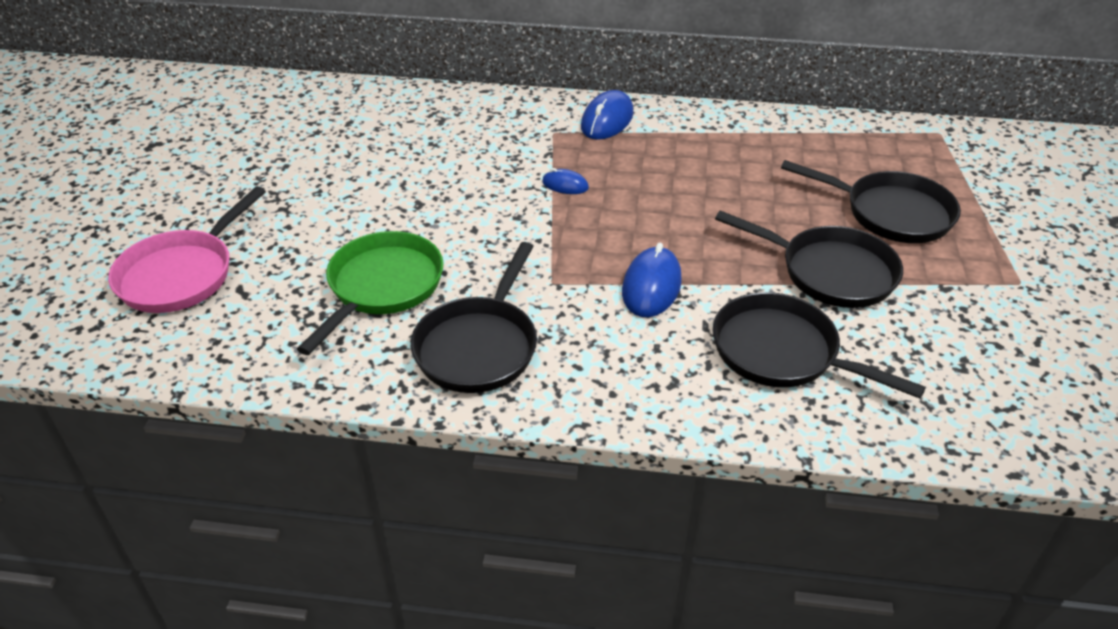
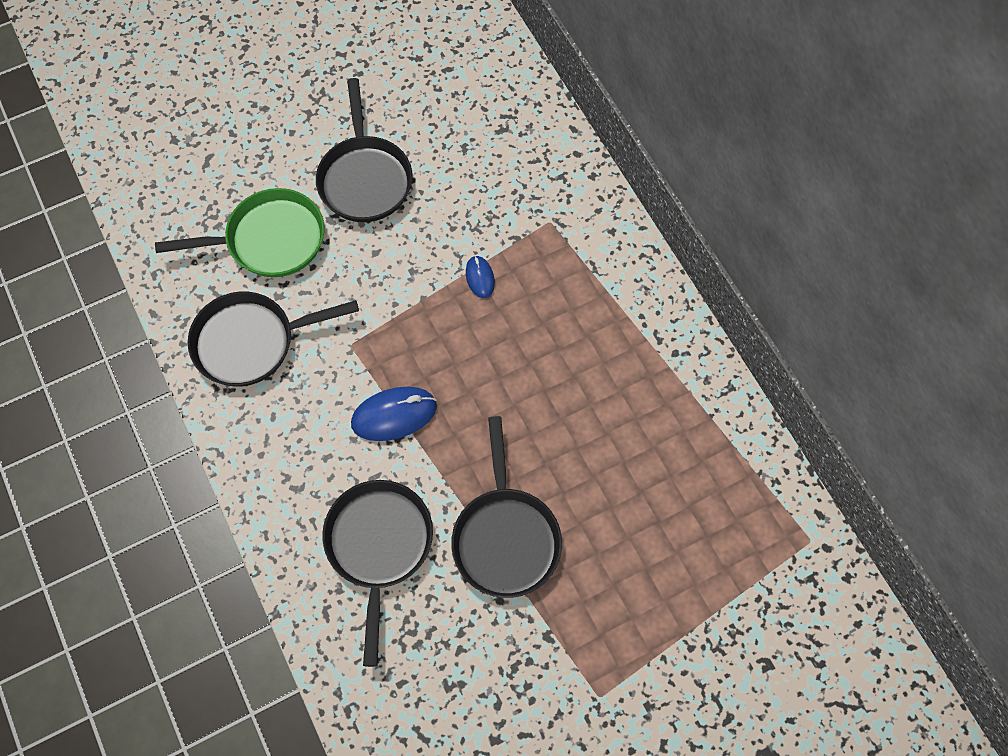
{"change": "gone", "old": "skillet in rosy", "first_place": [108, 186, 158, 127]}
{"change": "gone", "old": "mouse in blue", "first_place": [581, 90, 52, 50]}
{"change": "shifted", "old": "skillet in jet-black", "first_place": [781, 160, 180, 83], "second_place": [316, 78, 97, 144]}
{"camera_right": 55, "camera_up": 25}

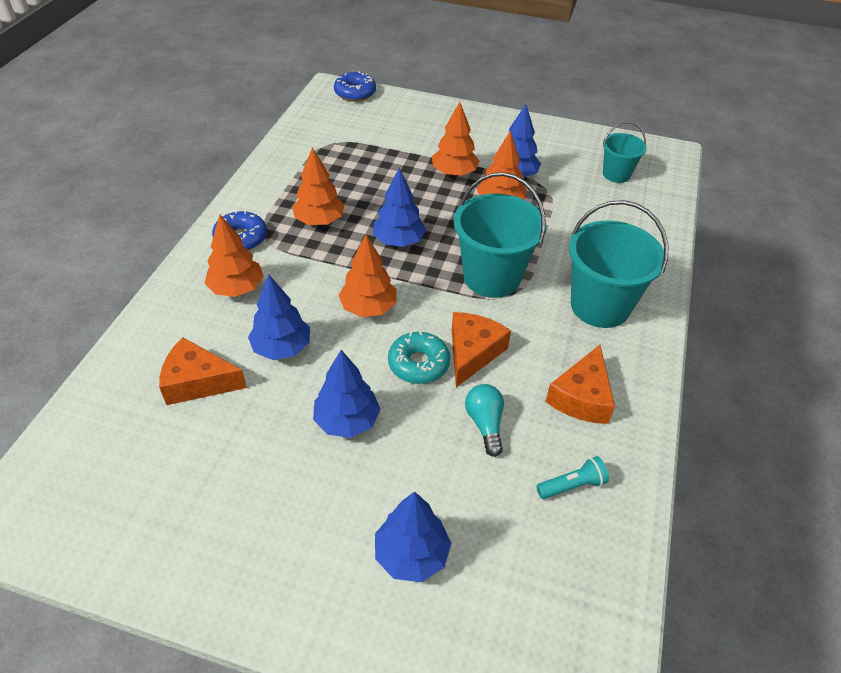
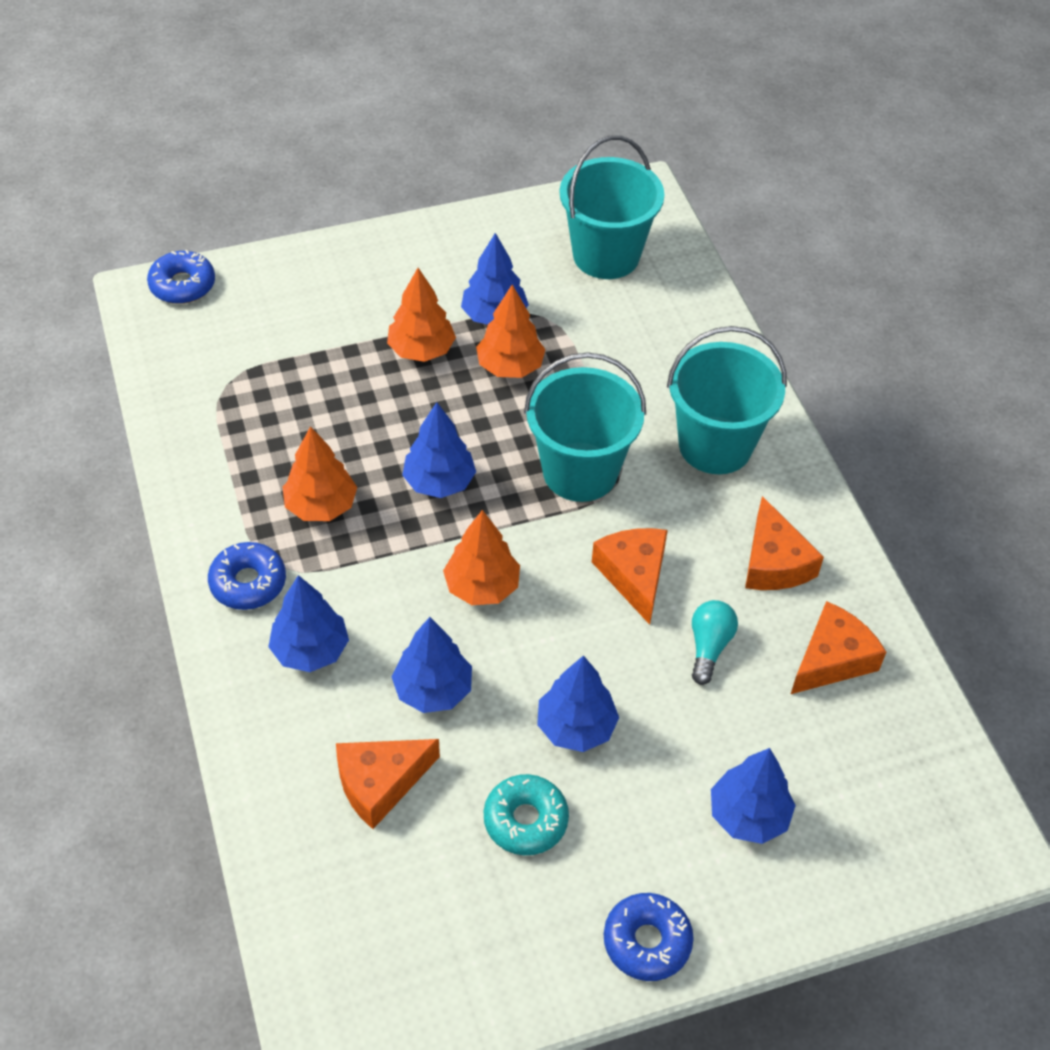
{"change": "new", "new": "doughnut in blue", "second_place": [604, 893, 90, 88]}
{"change": "shifted", "old": "doughnut in turquoise", "first_place": [388, 331, 62, 53], "second_place": [484, 774, 85, 81]}
{"change": "swapped", "old": "pocket torch in turquoise", "new": "cheese in bright orange", "first_place": [536, 456, 73, 43], "second_place": [791, 601, 95, 93]}
{"change": "repainted", "old": "toy tree in bright orange", "new": "toy tree in blue", "first_place": [205, 215, 59, 82], "second_place": [268, 575, 81, 97]}
{"change": "rotated", "old": "bulb in turquoise", "first_place": [465, 384, 39, 73], "second_place": [692, 600, 46, 85], "degrees": 60}
{"change": "scaled", "old": "sand bucket in turquoise", "first_place": [603, 121, 44, 62], "second_place": [560, 135, 105, 144], "factor": 1.77}
{"camera_right": -35, "camera_up": 5}

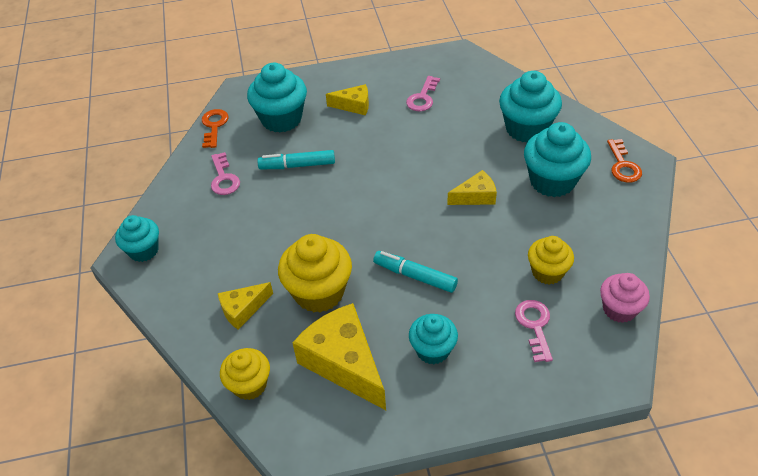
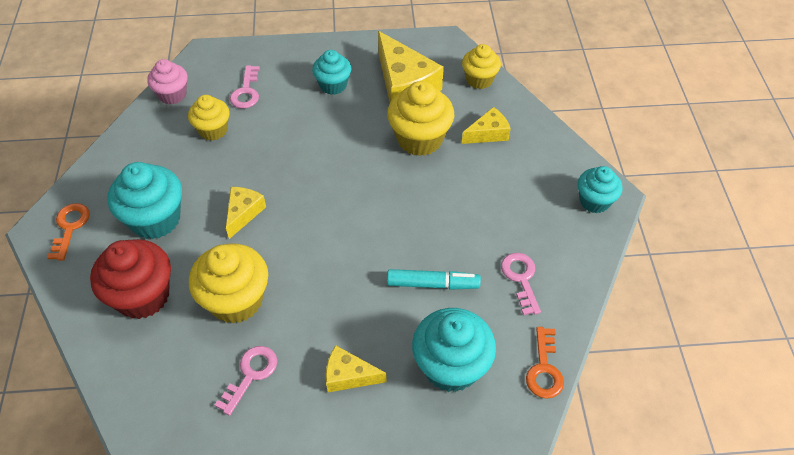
{"change": "gone", "old": "felt pen in turquoise", "first_place": [373, 251, 85, 42]}
{"change": "new", "new": "fairy cake in yellow", "second_place": [189, 243, 79, 80]}
{"change": "repainted", "old": "fairy cake in turquoise", "new": "fairy cake in scarlet", "first_place": [499, 71, 63, 71], "second_place": [90, 239, 81, 80]}
{"change": "rotated", "old": "cheese in yellow", "first_place": [447, 170, 50, 35], "second_place": [226, 187, 40, 52], "degrees": 120}
{"camera_right": -175, "camera_up": 5}

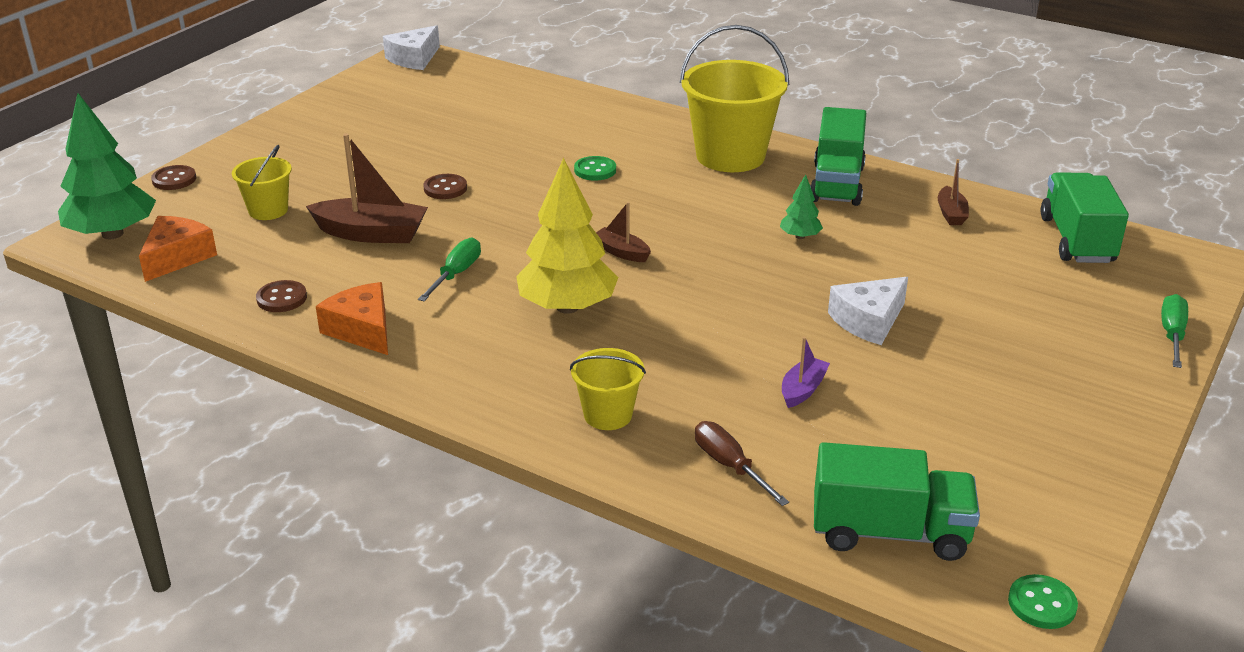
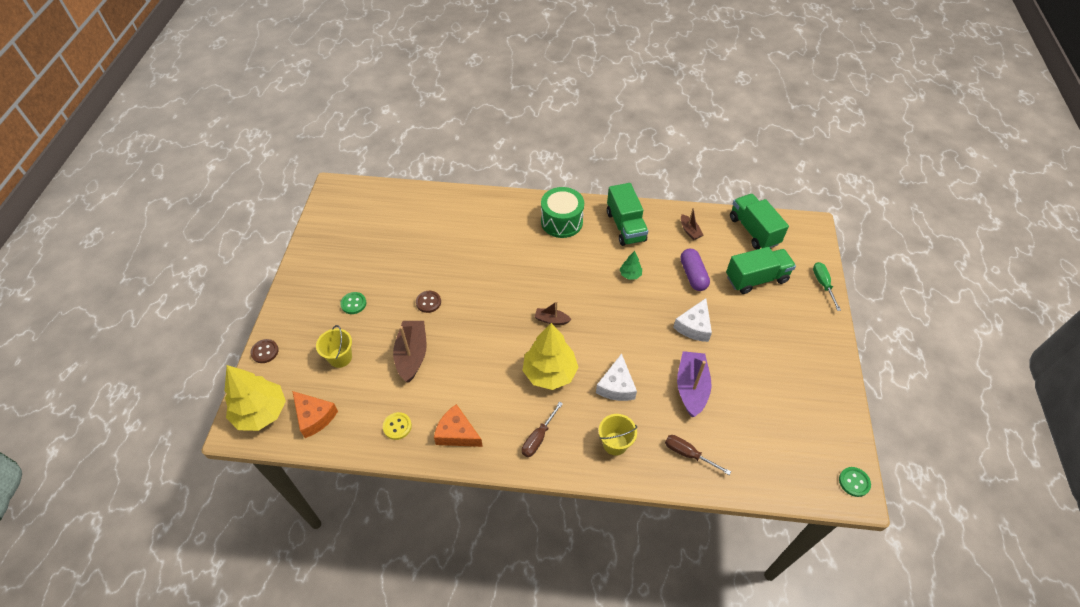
{"change": "gone", "old": "flat screwdriver in green", "first_place": [418, 237, 63, 64]}
{"change": "new", "new": "flat screwdriver in russet", "second_place": [522, 402, 41, 55]}
{"change": "new", "new": "pill in purple", "second_place": [680, 249, 30, 42]}
{"change": "shifted", "old": "cheese in white", "first_place": [383, 25, 57, 45], "second_place": [596, 353, 41, 48]}
{"change": "shifted", "old": "shirt button in green", "first_place": [574, 156, 42, 25], "second_place": [340, 292, 26, 22]}
{"change": "shifted", "old": "toy truck in green", "first_place": [814, 442, 166, 119], "second_place": [726, 247, 70, 47]}
{"change": "swapped", "old": "sand bucket in yellow", "new": "drum in green", "first_place": [679, 25, 110, 147], "second_place": [541, 187, 43, 51]}
{"change": "repainted", "old": "toy tree in green", "new": "toy tree in yellow", "first_place": [58, 93, 98, 146], "second_place": [225, 365, 61, 66]}
{"change": "repainted", "old": "shirt button in russet", "new": "shirt button in yellow", "first_place": [256, 280, 51, 32], "second_place": [383, 412, 29, 28]}
{"change": "rotated", "old": "cheese in bright orange", "first_place": [139, 216, 78, 66], "second_place": [292, 391, 46, 47], "degrees": 135}
{"change": "rotated", "old": "toy boat in russet", "first_place": [306, 134, 122, 109], "second_place": [393, 321, 34, 62], "degrees": -75}
{"change": "scaled", "old": "toy boat in purple", "first_place": [782, 337, 48, 71], "second_place": [677, 351, 35, 66], "factor": 1.86}
{"camera_right": -25, "camera_up": 20}

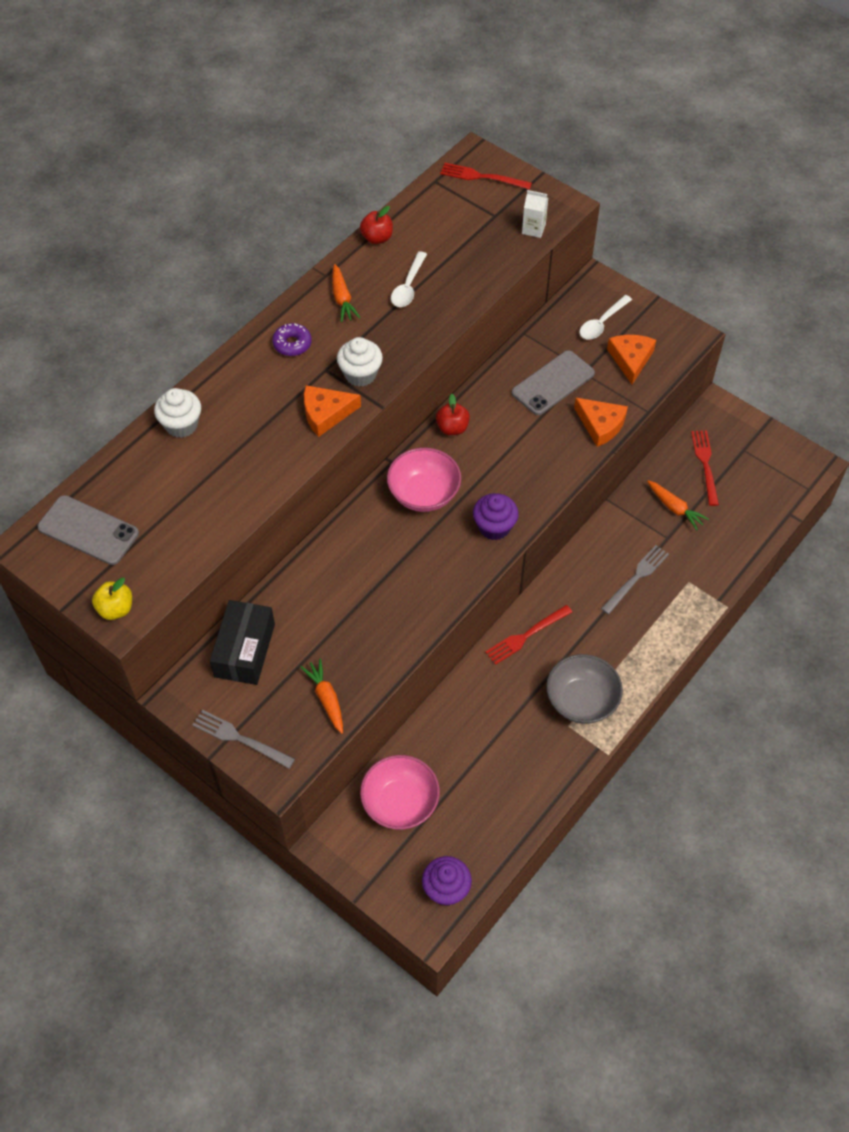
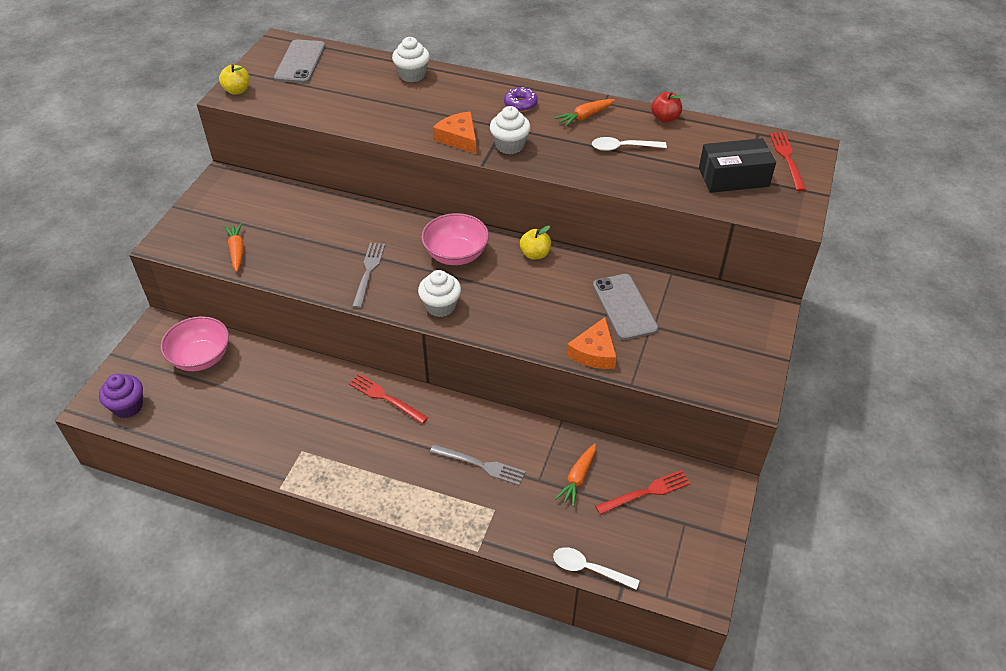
{"change": "gone", "old": "juice carton in white", "first_place": [522, 190, 26, 48]}
{"change": "gone", "old": "deep dish in gray", "first_place": [546, 654, 77, 70]}
{"change": "gone", "old": "cheese in bright orange", "first_place": [607, 335, 49, 49]}
{"change": "shifted", "old": "table fork in gray", "first_place": [192, 710, 103, 59], "second_place": [352, 243, 33, 65]}
{"change": "shifted", "old": "parcel in jet-black", "first_place": [210, 600, 65, 85], "second_place": [699, 138, 77, 55]}
{"change": "shifted", "old": "spoon in white", "first_place": [580, 295, 52, 45], "second_place": [553, 547, 87, 43]}
{"change": "repainted", "old": "apple fruit in scarlet", "new": "apple fruit in yellow", "first_place": [436, 394, 34, 41], "second_place": [520, 226, 31, 34]}
{"change": "repainted", "old": "fairy cake in purple", "new": "fairy cake in white", "first_place": [473, 493, 46, 47], "second_place": [418, 270, 43, 47]}
{"change": "rotated", "old": "toy carrot in bright orange", "first_place": [300, 659, 43, 75], "second_place": [224, 223, 20, 49], "degrees": -60}
{"change": "rotated", "old": "mobile phone in gray", "first_place": [512, 350, 83, 65], "second_place": [593, 274, 65, 66], "degrees": 45}
{"camera_right": 70, "camera_up": -10}

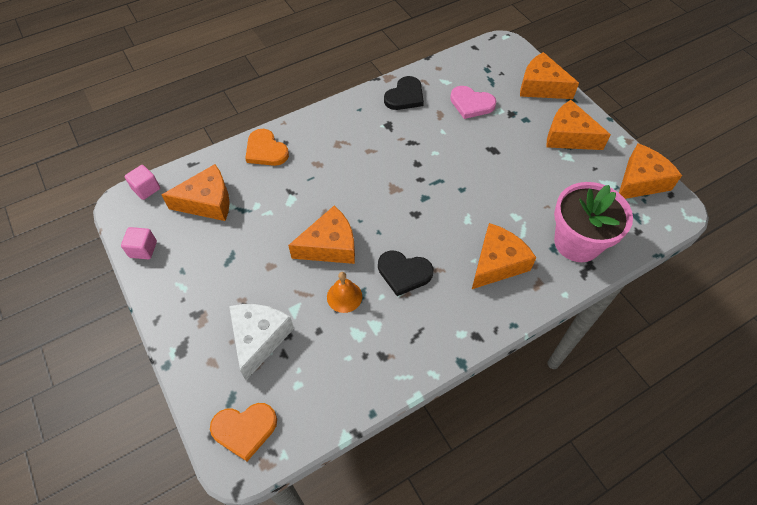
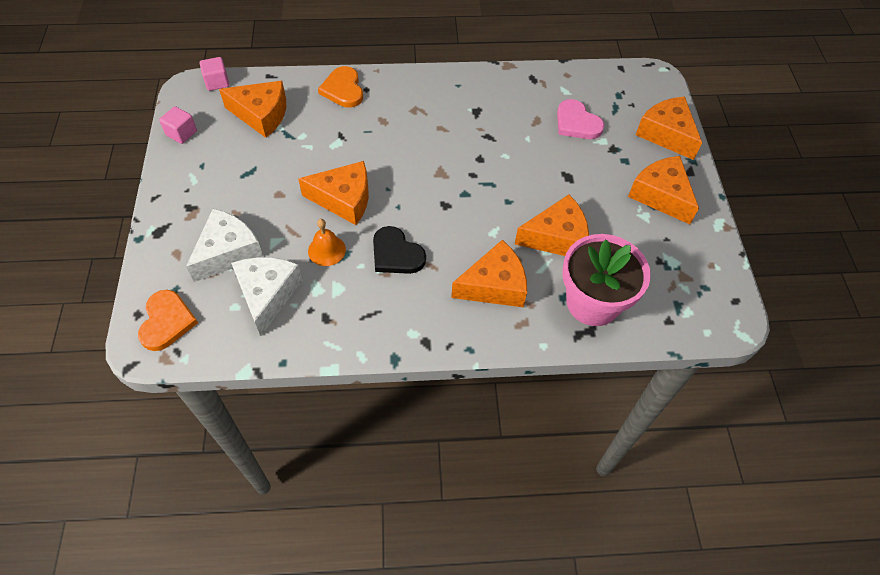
{"change": "gone", "old": "heart shape in jet-black", "first_place": [384, 76, 40, 34]}
{"change": "new", "new": "cheese in white", "second_place": [231, 257, 71, 79]}
{"change": "shifted", "old": "cheese in bright orange", "first_place": [619, 143, 63, 56], "second_place": [515, 195, 74, 61]}
{"change": "rotated", "old": "heart shape in bright orange", "first_place": [210, 403, 67, 58], "second_place": [138, 290, 60, 61], "degrees": -105}
{"camera_right": 25, "camera_up": 0}

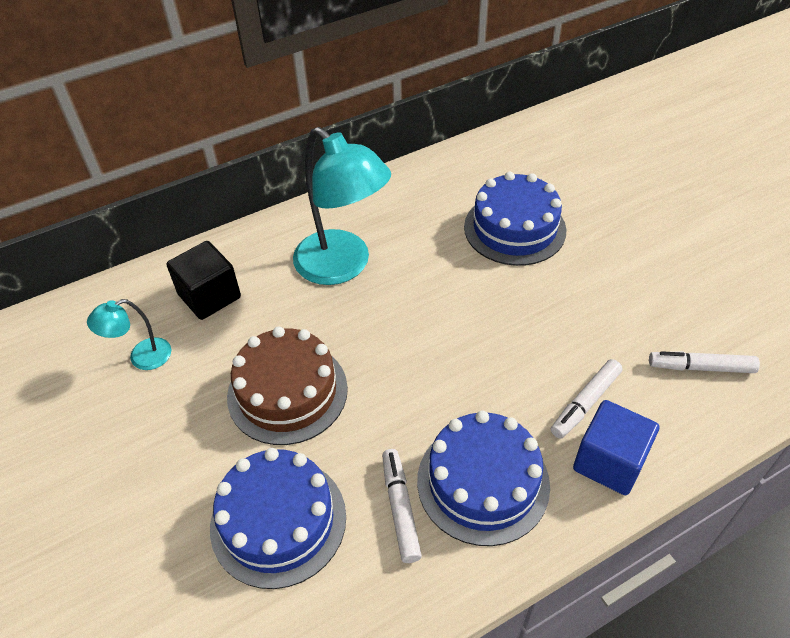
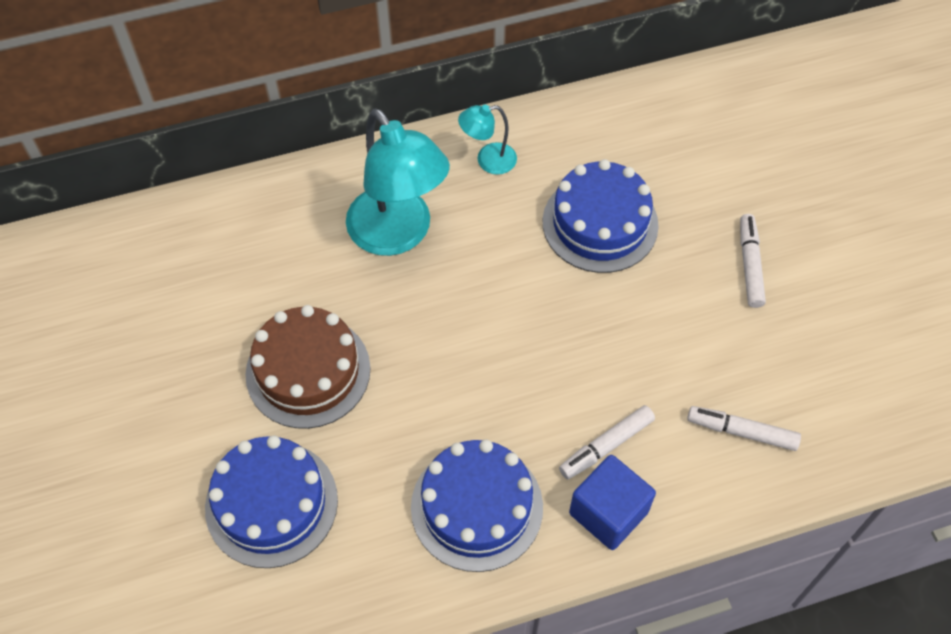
{"change": "gone", "old": "solid cube in jet-black", "first_place": [166, 241, 75, 79]}
{"change": "shifted", "old": "lamp in turquoise", "first_place": [87, 299, 85, 71], "second_place": [458, 105, 59, 70]}
{"change": "shifted", "old": "felt pen in white", "first_place": [382, 449, 40, 114], "second_place": [740, 214, 26, 94]}
{"camera_right": 10, "camera_up": 10}

